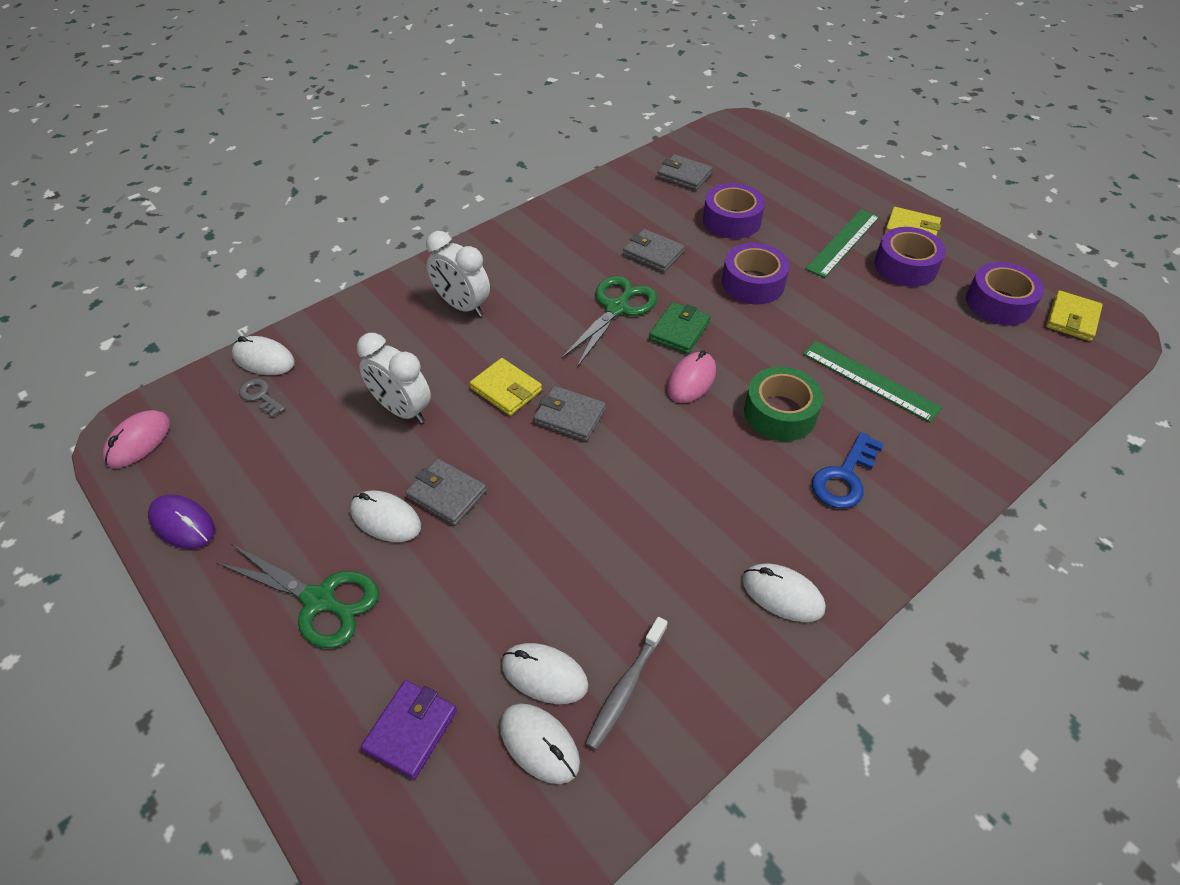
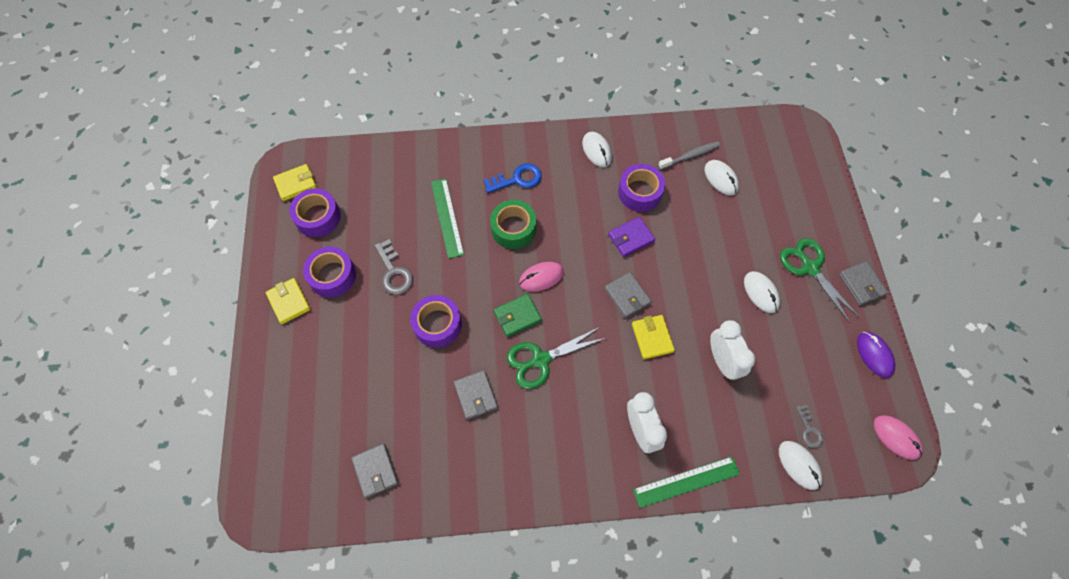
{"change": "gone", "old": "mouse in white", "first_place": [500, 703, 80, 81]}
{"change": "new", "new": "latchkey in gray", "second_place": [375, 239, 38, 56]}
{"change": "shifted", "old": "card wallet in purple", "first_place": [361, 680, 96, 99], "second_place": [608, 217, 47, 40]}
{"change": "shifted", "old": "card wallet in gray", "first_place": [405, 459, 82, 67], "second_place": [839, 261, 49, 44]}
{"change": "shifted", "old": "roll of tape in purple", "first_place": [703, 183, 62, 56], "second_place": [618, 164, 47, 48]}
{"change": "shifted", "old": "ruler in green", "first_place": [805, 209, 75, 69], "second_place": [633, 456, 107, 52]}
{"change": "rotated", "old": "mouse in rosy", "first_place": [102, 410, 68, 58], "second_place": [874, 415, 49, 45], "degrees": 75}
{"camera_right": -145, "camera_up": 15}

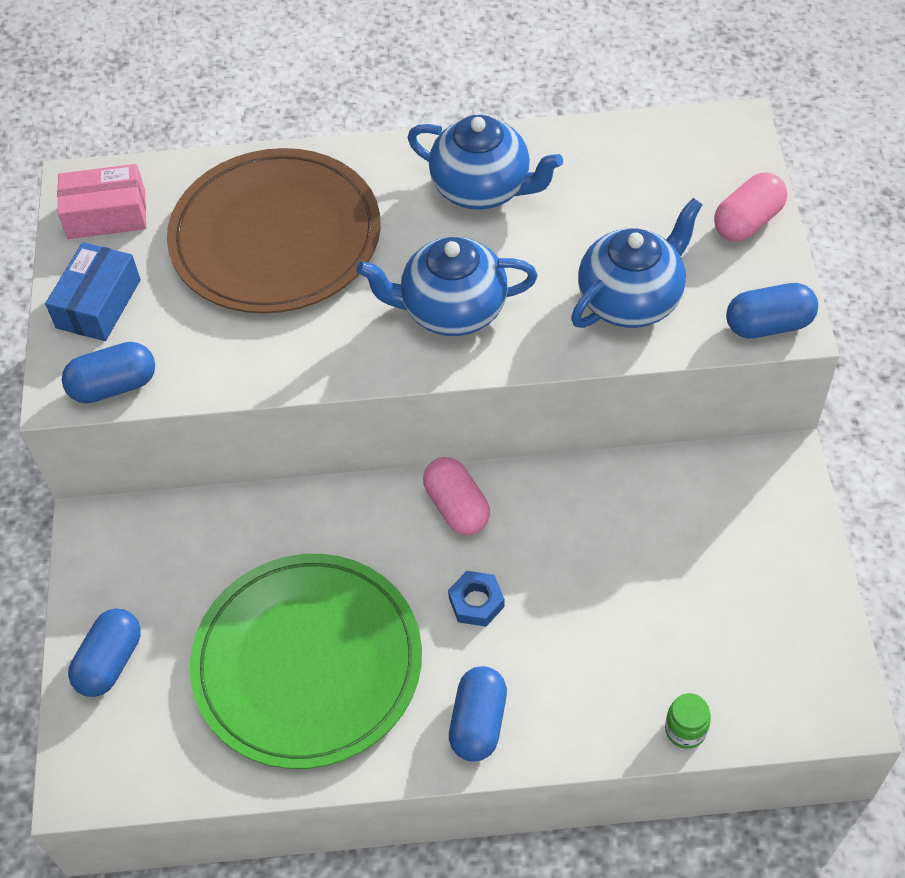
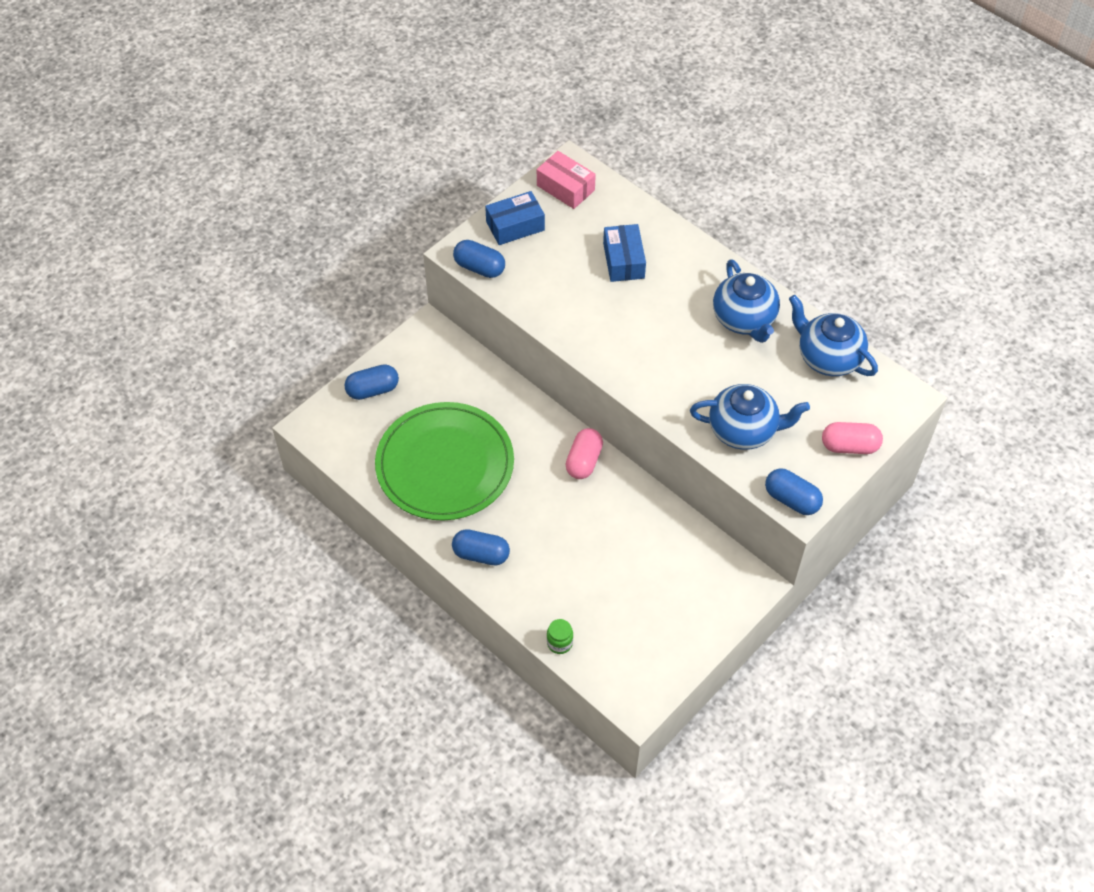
{"change": "gone", "old": "hexagon nut in blue", "first_place": [448, 571, 56, 56]}
{"change": "shifted", "old": "teapot in blue", "first_place": [357, 237, 181, 99], "second_place": [789, 295, 89, 81]}
{"change": "swapped", "old": "flat dish in russet", "new": "parcel in blue", "first_place": [167, 148, 214, 166], "second_place": [603, 224, 43, 58]}
{"change": "rotated", "old": "pill in blue", "first_place": [449, 666, 58, 96], "second_place": [452, 529, 58, 37], "degrees": 45}
{"camera_right": 45, "camera_up": 0}

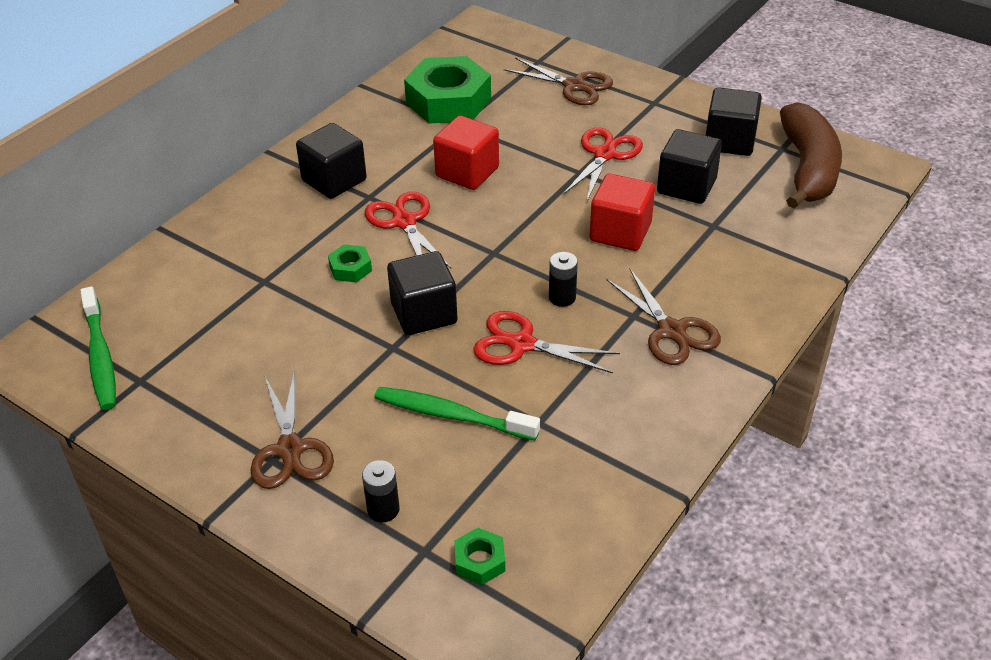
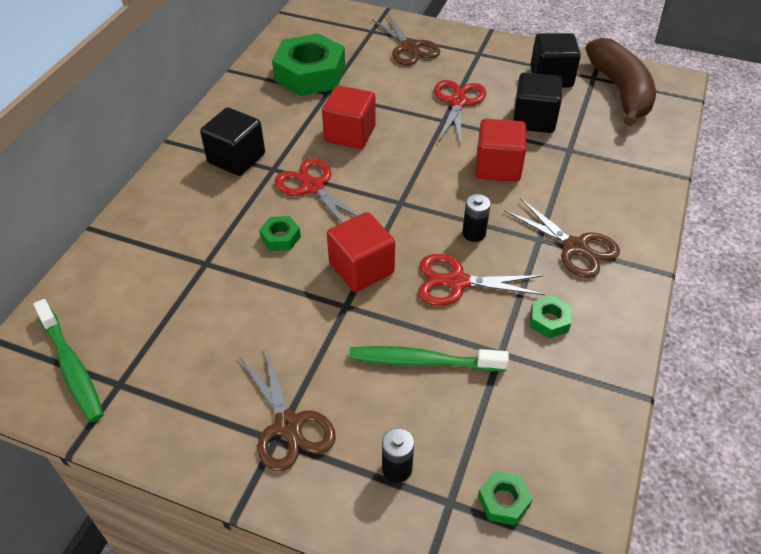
{"change": "new", "new": "hexagon nut in green", "second_place": [530, 295, 41, 43]}
{"change": "repainted", "old": "solid cube in jet-black", "new": "solid cube in scarlet", "first_place": [387, 251, 70, 84], "second_place": [327, 212, 68, 80]}
{"change": "rotated", "old": "scissors in russet", "first_place": [504, 58, 109, 47], "second_place": [372, 14, 68, 51], "degrees": 45}
{"camera_right": -15, "camera_up": 5}

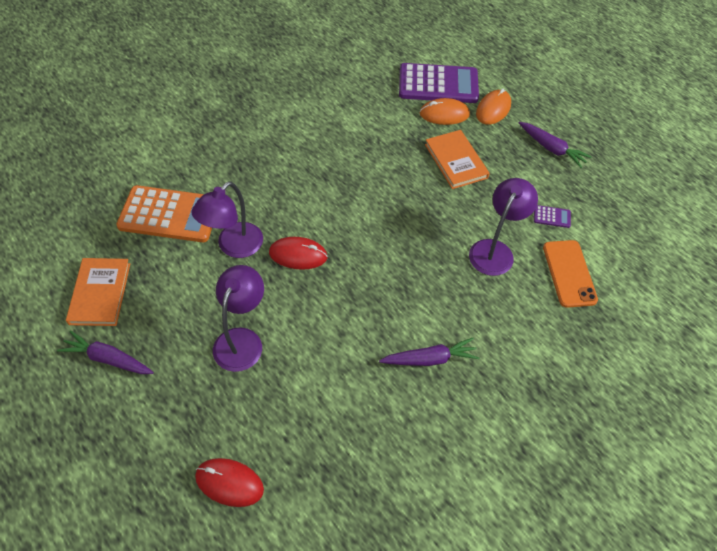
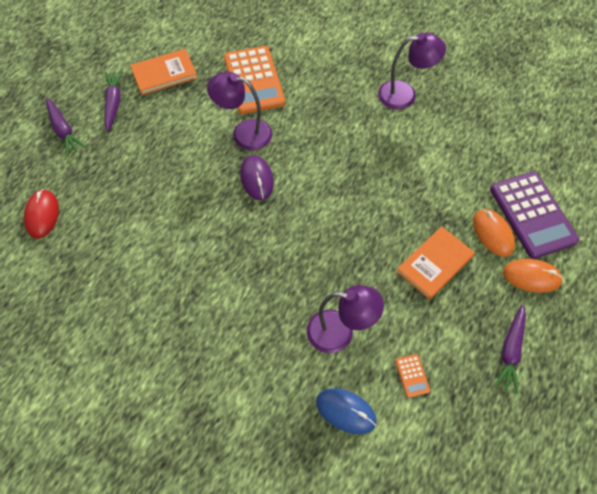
{"change": "shifted", "old": "lamp in purple", "first_place": [213, 265, 51, 107], "second_place": [378, 33, 68, 77]}
{"change": "shifted", "old": "toy carrot in purple", "first_place": [379, 338, 100, 28], "second_place": [46, 98, 40, 58]}
{"change": "swapped", "old": "mobile phone in bright orange", "new": "mouse in blue", "first_place": [543, 240, 55, 68], "second_place": [316, 388, 61, 46]}
{"change": "repainted", "old": "mouse in scarlet", "new": "mouse in purple", "first_place": [269, 237, 59, 33], "second_place": [240, 155, 34, 45]}
{"change": "repainted", "old": "calculator in purple", "new": "calculator in bright orange", "first_place": [534, 205, 37, 23], "second_place": [395, 354, 35, 44]}
{"camera_right": 70, "camera_up": 5}

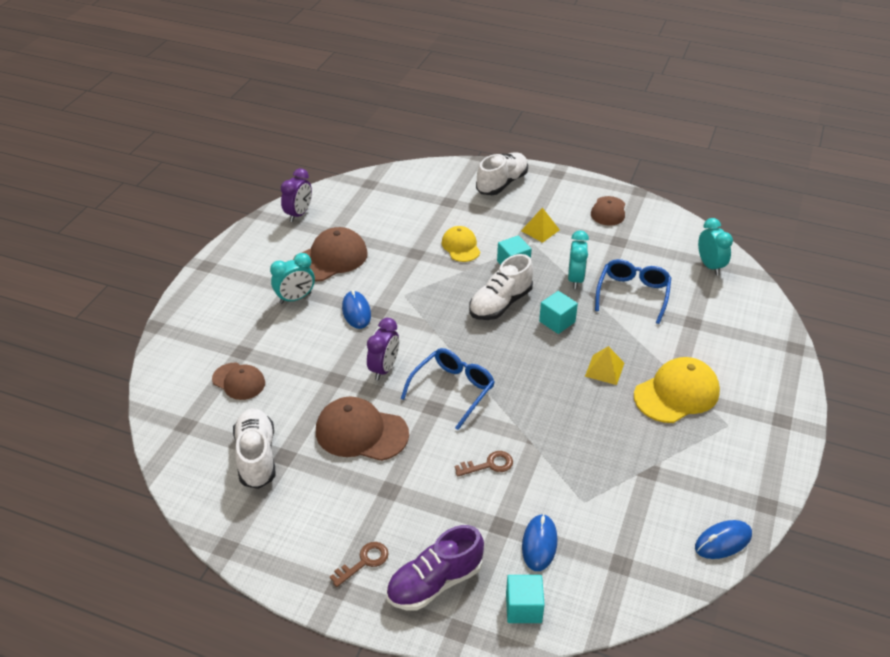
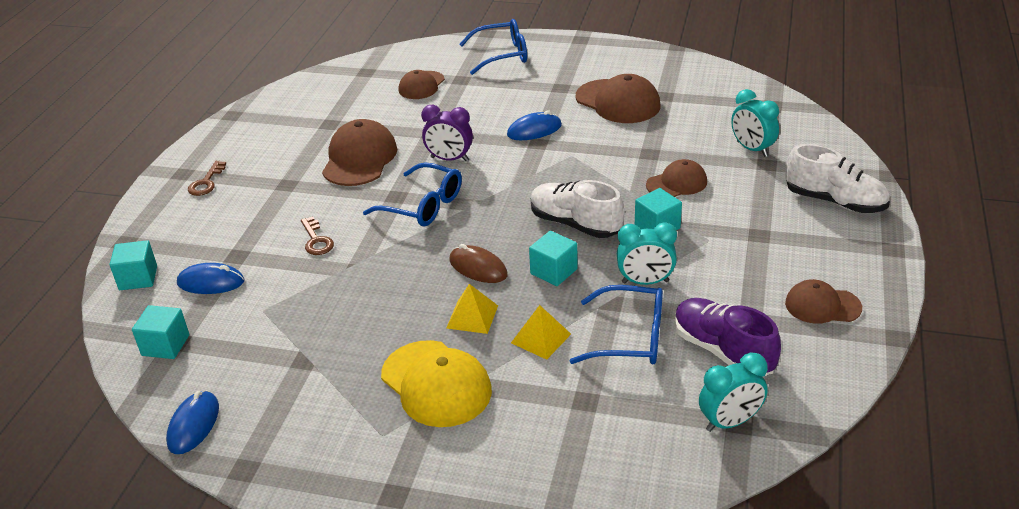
{"change": "gone", "old": "lace-up shoe in white", "first_place": [233, 409, 42, 80]}
{"change": "gone", "old": "bedside clock in purple", "first_place": [281, 168, 31, 54]}
{"change": "new", "new": "solid cube in turquoise", "second_place": [132, 305, 57, 54]}
{"change": "new", "new": "mouse in russet", "second_place": [449, 244, 59, 39]}
{"change": "new", "new": "glasses in blue", "second_place": [460, 19, 67, 56]}
{"change": "shifted", "old": "bedside clock in turquoise", "first_place": [270, 253, 45, 51], "second_place": [731, 89, 48, 68]}
{"change": "shifted", "old": "lace-up shoe in purple", "first_place": [386, 525, 98, 86], "second_place": [674, 298, 107, 77]}
{"change": "shifted", "old": "solid pyramid in yellow", "first_place": [521, 208, 39, 35], "second_place": [511, 305, 60, 55]}
{"change": "repainted", "old": "peaked cap in yellow", "new": "peaked cap in russet", "first_place": [441, 226, 39, 36], "second_place": [646, 159, 61, 38]}
{"change": "rotated", "old": "latchkey in russet", "first_place": [330, 542, 59, 45], "second_place": [188, 161, 38, 35], "degrees": 60}
{"change": "rotated", "old": "mouse in blue", "first_place": [695, 520, 57, 39], "second_place": [166, 390, 53, 64], "degrees": 45}
{"camera_right": 85, "camera_up": -5}

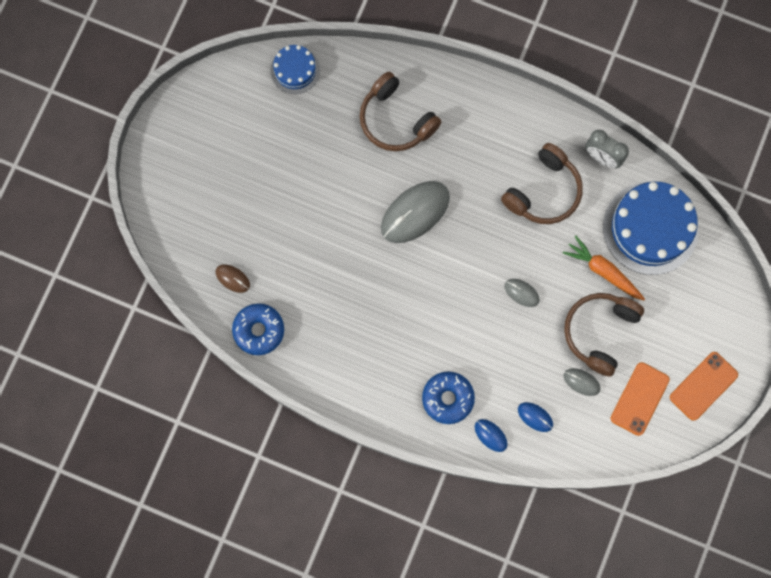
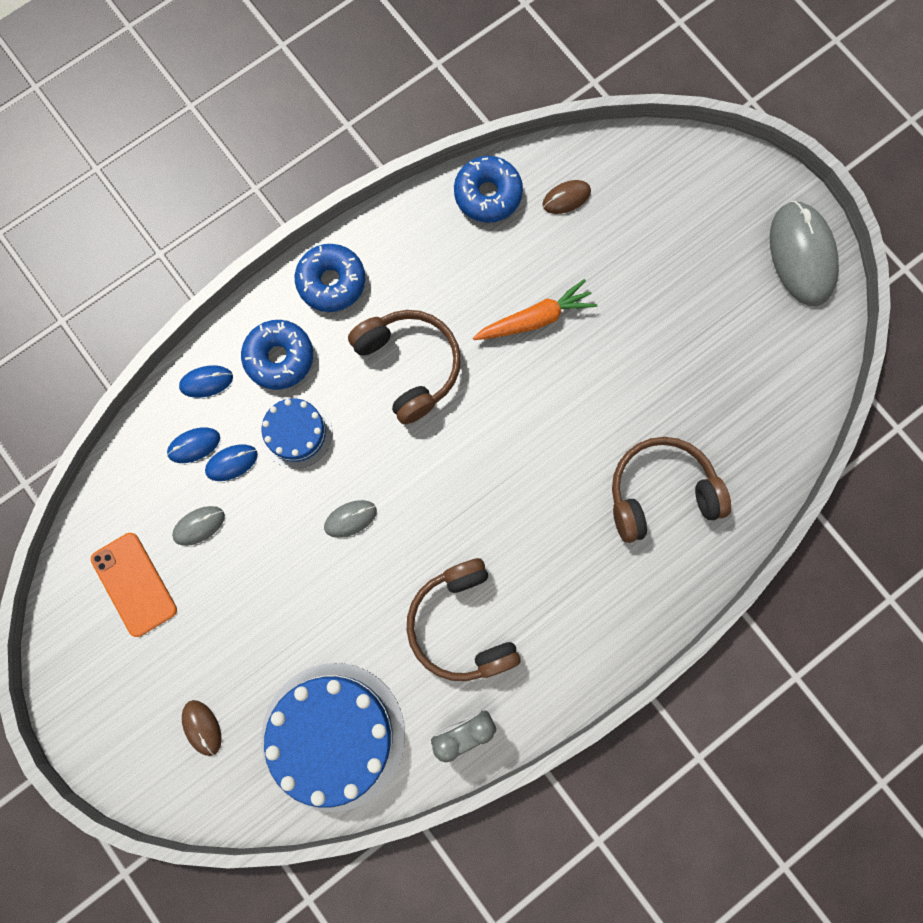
{"change": "gone", "old": "mobile phone in bright orange", "first_place": [670, 352, 68, 69]}
{"change": "new", "new": "mouse in russet", "second_place": [182, 700, 40, 56]}
{"change": "new", "new": "mouse in blue", "second_place": [205, 444, 53, 37]}
{"change": "new", "new": "doughnut in blue", "second_place": [295, 244, 70, 68]}
{"change": "shifted", "old": "cake in blue", "first_place": [270, 45, 50, 49], "second_place": [260, 398, 72, 70]}
{"change": "shifted", "old": "mouse in gray", "first_place": [381, 181, 69, 62], "second_place": [770, 201, 69, 105]}
{"change": "shifted", "old": "toy carrot in bright orange", "first_place": [563, 235, 82, 65], "second_place": [473, 279, 124, 61]}
{"change": "shifted", "old": "headphones in russet", "first_place": [564, 293, 80, 84], "second_place": [348, 310, 113, 115]}
{"camera_right": 120, "camera_up": 0}

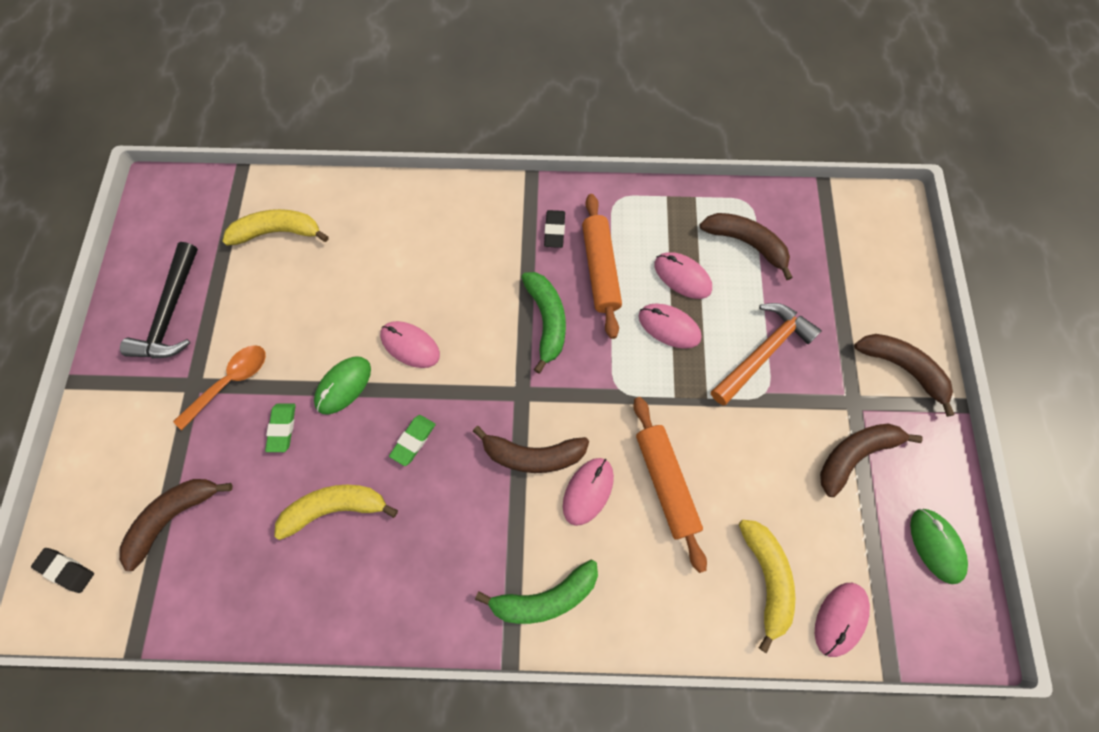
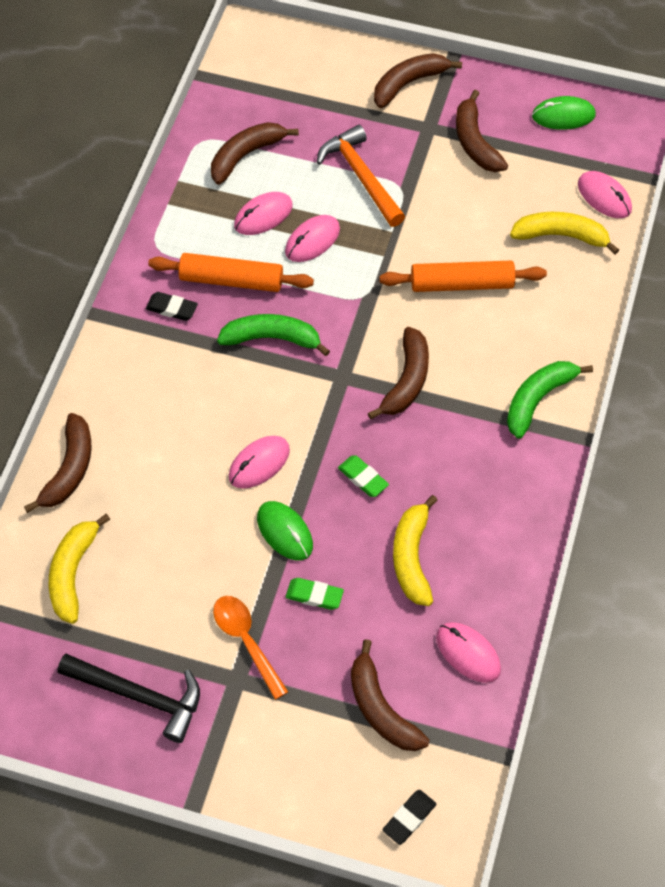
{"change": "new", "new": "toy banana in russet", "second_place": [24, 413, 68, 100]}
{"change": "shifted", "old": "mouse in rosy", "first_place": [563, 458, 51, 68], "second_place": [436, 622, 65, 61]}
{"change": "rotated", "old": "toy banana in green", "first_place": [475, 560, 123, 64], "second_place": [507, 361, 86, 78], "degrees": -135}
{"camera_right": -75, "camera_up": -10}

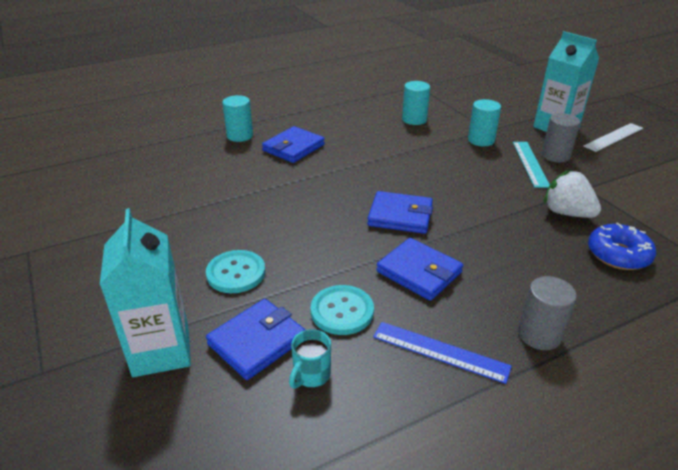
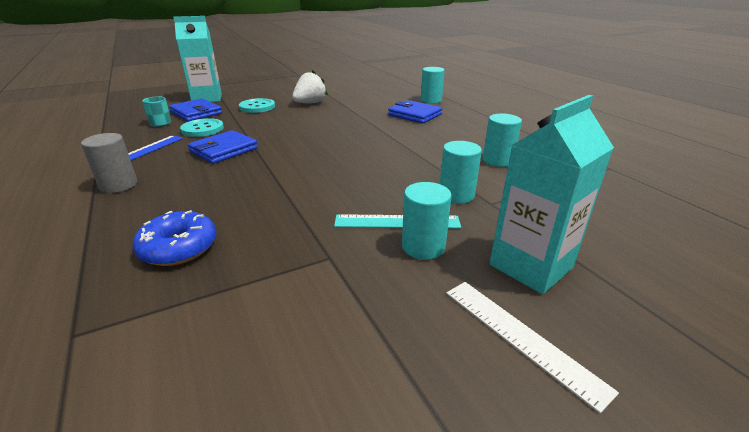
{"change": "gone", "old": "card wallet in blue", "first_place": [367, 191, 66, 43]}
{"change": "shifted", "old": "berry in white", "first_place": [544, 169, 57, 49], "second_place": [292, 70, 36, 33]}
{"change": "repainted", "old": "solid cylinder in gray", "new": "solid cylinder in turquoise", "first_place": [542, 113, 38, 50], "second_place": [402, 182, 49, 78]}
{"camera_right": 90, "camera_up": -5}

